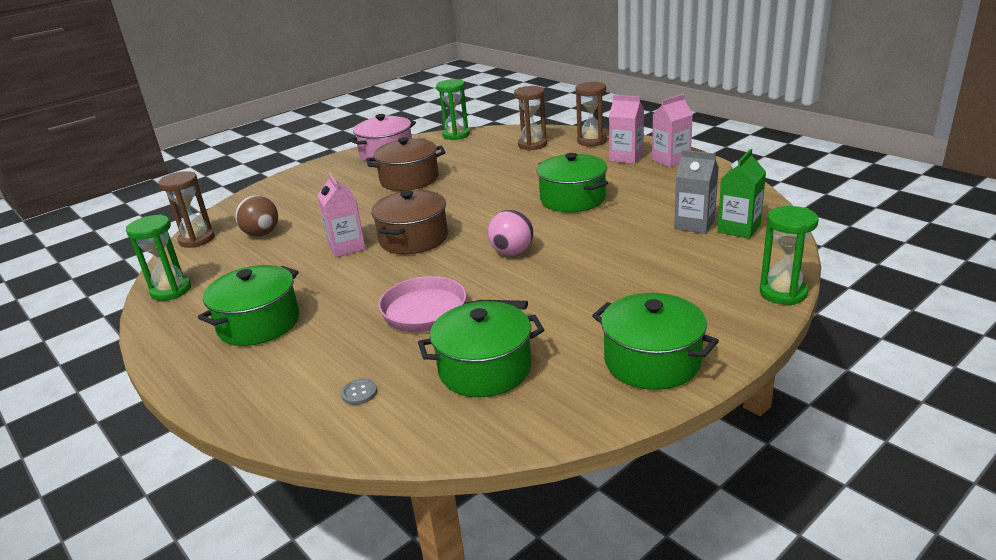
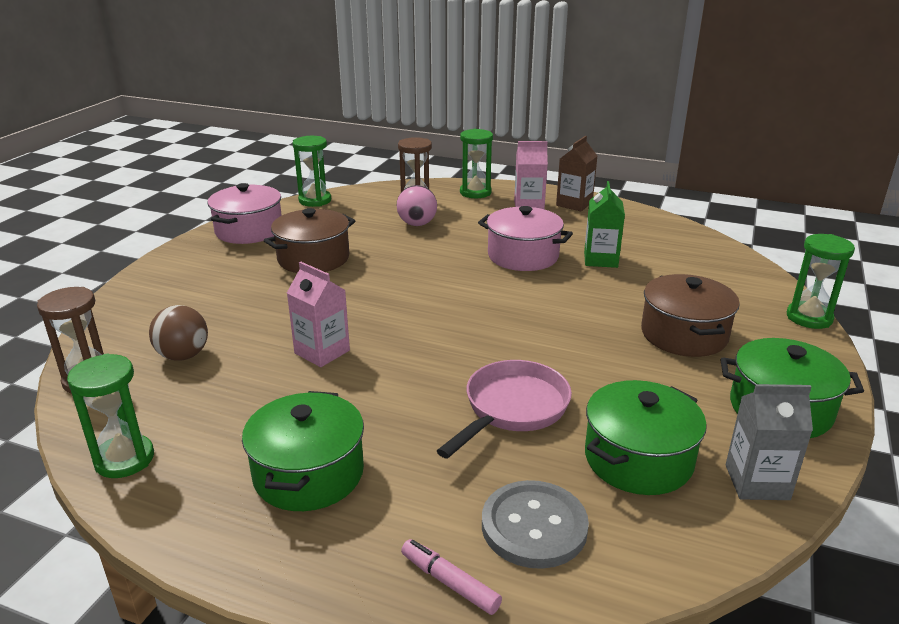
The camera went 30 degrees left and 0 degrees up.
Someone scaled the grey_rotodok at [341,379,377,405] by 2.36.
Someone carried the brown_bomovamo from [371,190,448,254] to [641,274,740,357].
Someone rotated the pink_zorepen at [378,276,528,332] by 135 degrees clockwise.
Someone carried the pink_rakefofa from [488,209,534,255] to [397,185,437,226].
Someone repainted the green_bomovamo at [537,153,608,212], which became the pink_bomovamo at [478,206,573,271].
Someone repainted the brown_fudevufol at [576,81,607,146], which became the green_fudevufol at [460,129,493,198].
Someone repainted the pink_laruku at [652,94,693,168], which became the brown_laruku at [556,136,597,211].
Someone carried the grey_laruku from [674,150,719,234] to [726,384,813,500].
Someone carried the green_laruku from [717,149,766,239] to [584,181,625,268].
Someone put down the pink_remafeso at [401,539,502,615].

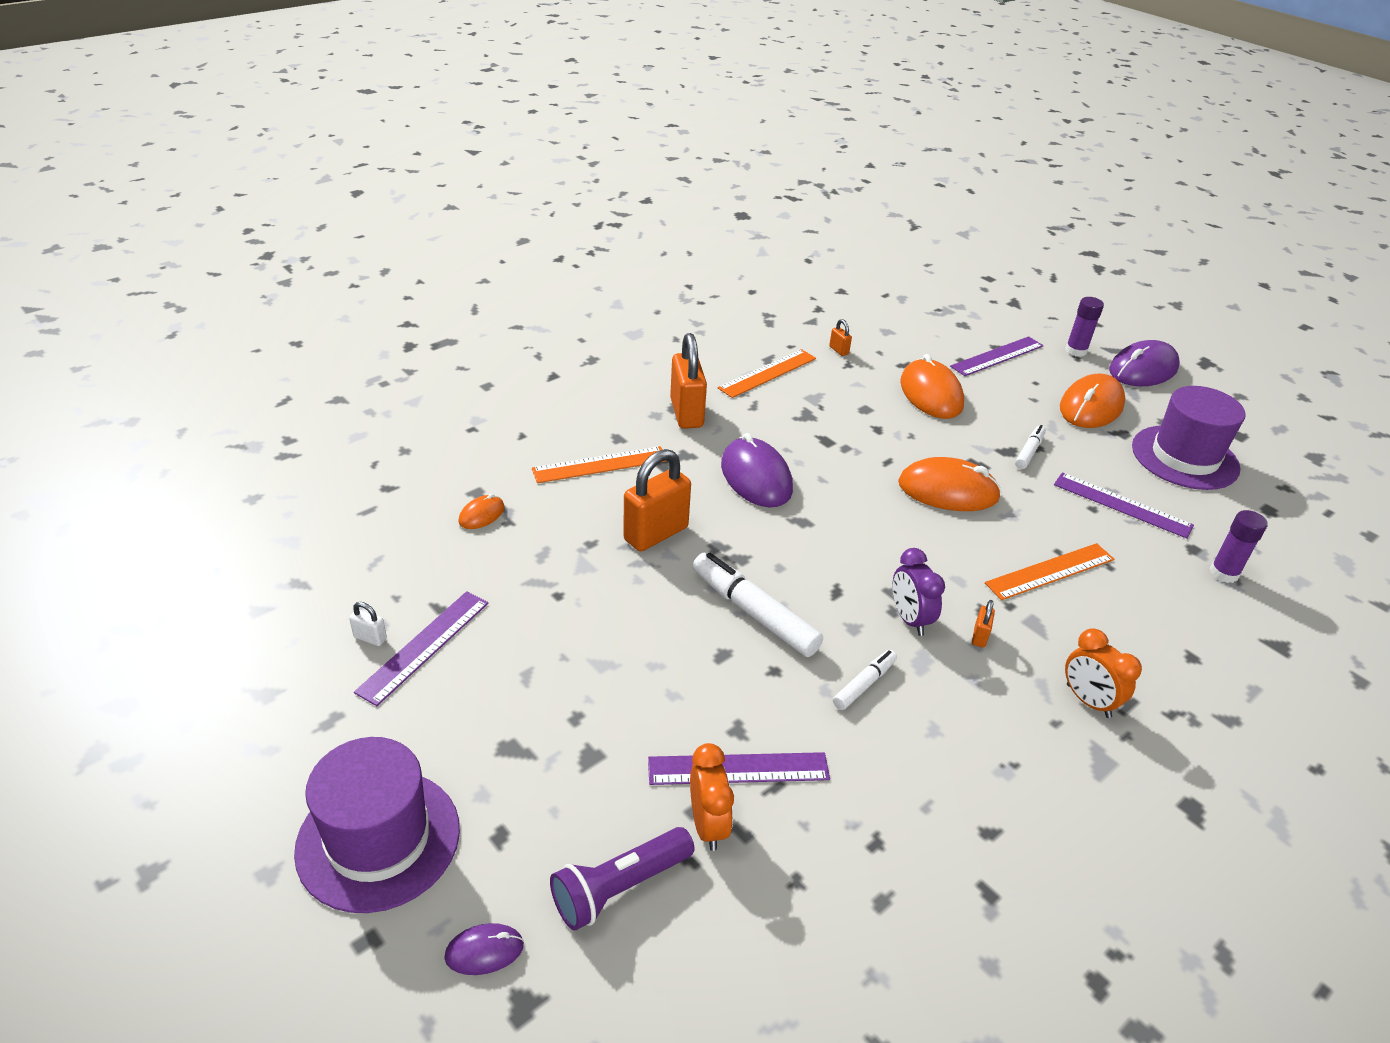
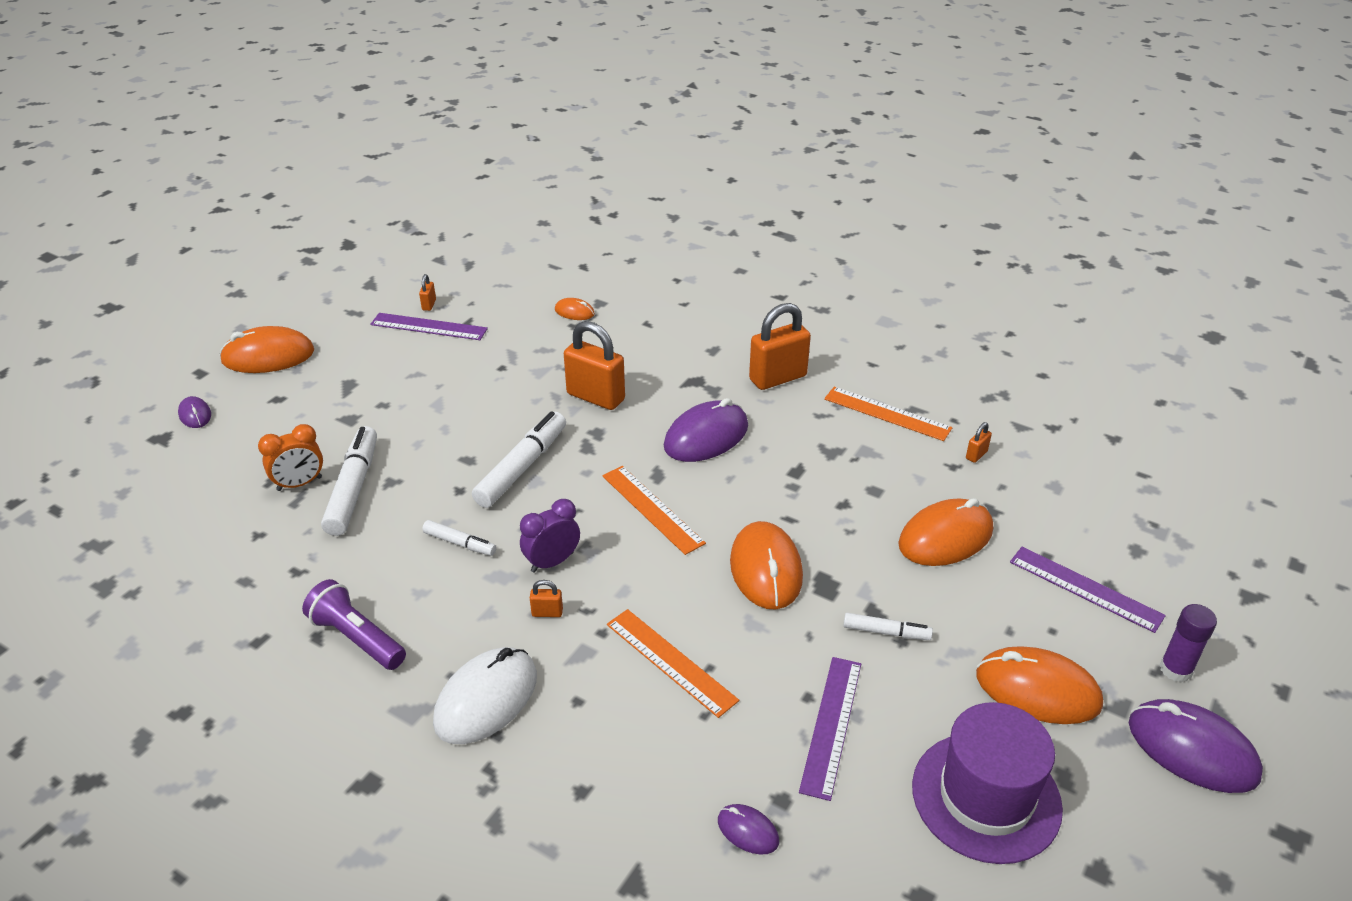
The camera went 75 degrees right and 0 degrees up.
Someone swapped the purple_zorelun at [294,737,460,913] for the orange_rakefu at [219,326,314,373].
Someone repainted the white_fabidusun at [349,602,387,646], which became the orange_fabidusun at [419,274,436,311].
Someone carried the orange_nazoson from [532,446,666,483] to [602,466,706,555].
Someone carried the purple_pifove from [550,827,695,931] to [302,579,406,670].
Someone swapped the purple_nazoson at [648,752,830,785] for the white_remafeso at [321,426,377,536].
Someone swapped the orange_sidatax at [1065,628,1142,718] for the white_rakefu at [433,647,537,744].
Someone swapped the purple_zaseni at [1210,510,1268,583] for the purple_rakefu at [718,804,779,855].

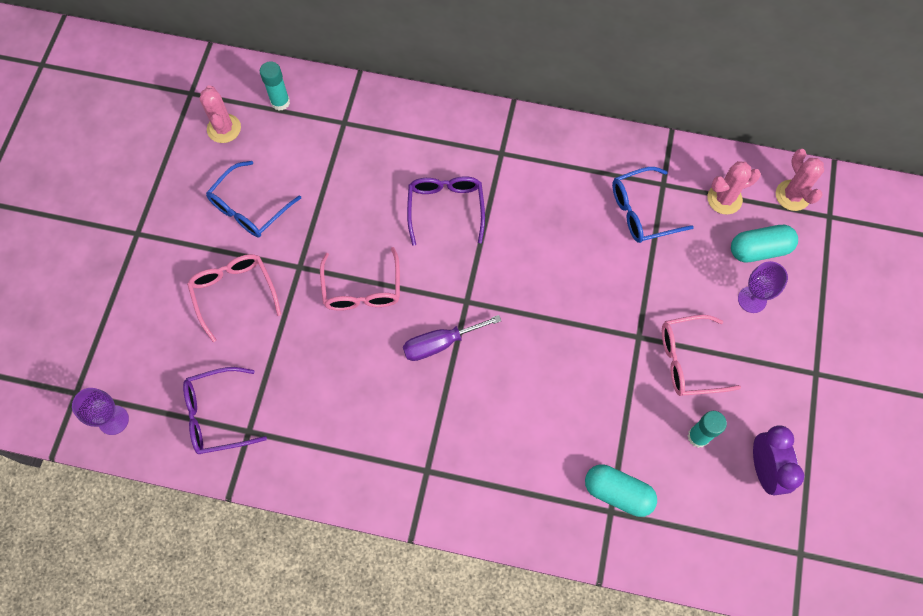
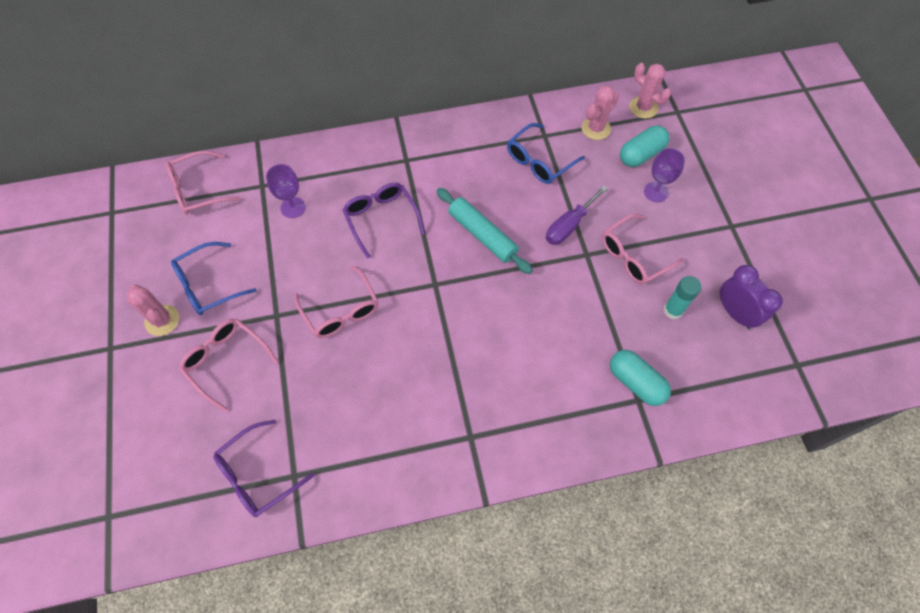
The camera went 25 degrees left and 5 degrees down.
Someone carried the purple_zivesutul from [72,388,129,435] to [266,164,305,218].
Someone carried the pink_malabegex from [199,85,241,143] to [127,285,179,336].
Someone rotated the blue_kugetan at [206,161,301,237] by 45 degrees clockwise.
Someone swapped the turquoise_zaseni at [260,61,290,110] for the pink_kugetan at [166,151,241,215].
Someone carried the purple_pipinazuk from [403,315,501,361] to [546,186,608,245].
Someone rotated the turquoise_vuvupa at [585,464,657,517] by 45 degrees clockwise.
Someone put down the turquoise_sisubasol at [436,188,533,274].

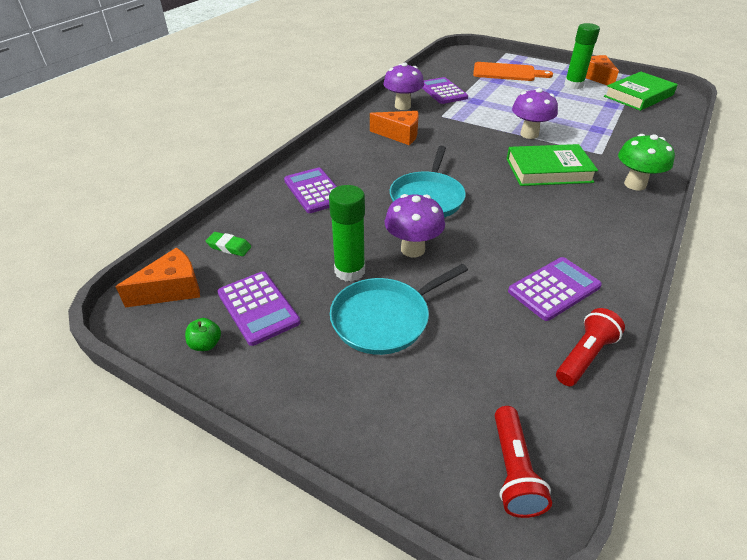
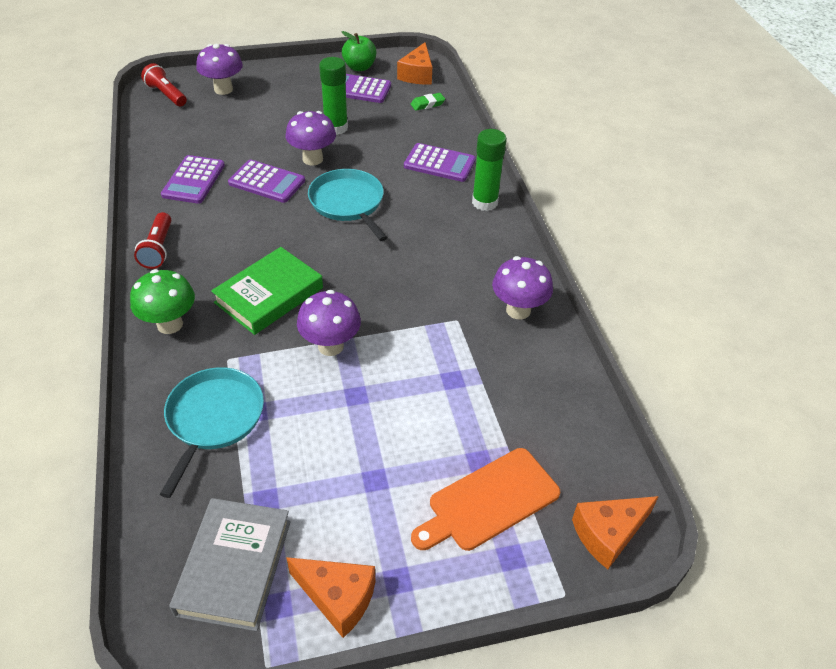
The camera went 135 degrees right and 5 degrees up.
Someone scaled the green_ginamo at [185,318,221,351] by 1.67.
Someone carried the turquoise_zorepen from [330,264,468,355] to [160,367,264,498].
Someone carried the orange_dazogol from [370,111,419,145] to [572,496,659,569].
Someone carried the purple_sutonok from [422,77,468,104] to [228,159,305,203].
Someone carried the red_pifove from [556,308,625,386] to [134,212,171,269].
Someone carried the green_zaseni from [564,23,600,89] to [472,129,507,211].
Someone repainted the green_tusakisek at [604,72,678,111], which became the grey_tusakisek at [169,498,291,631].
Someone put down the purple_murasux at [196,44,243,95].

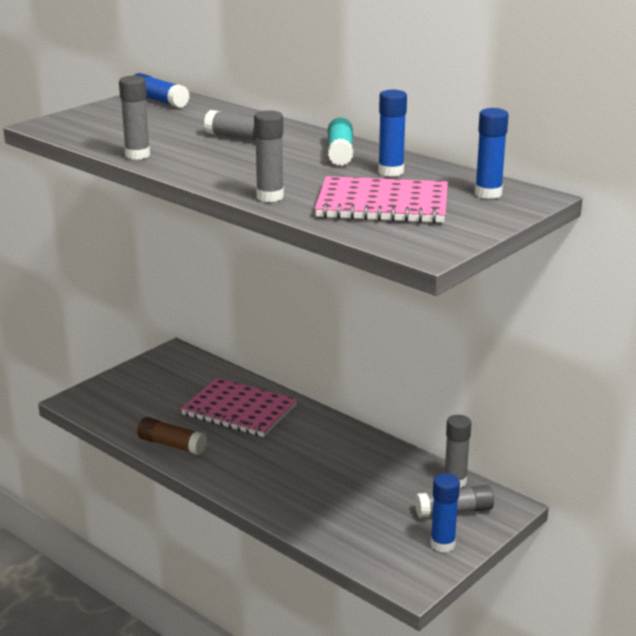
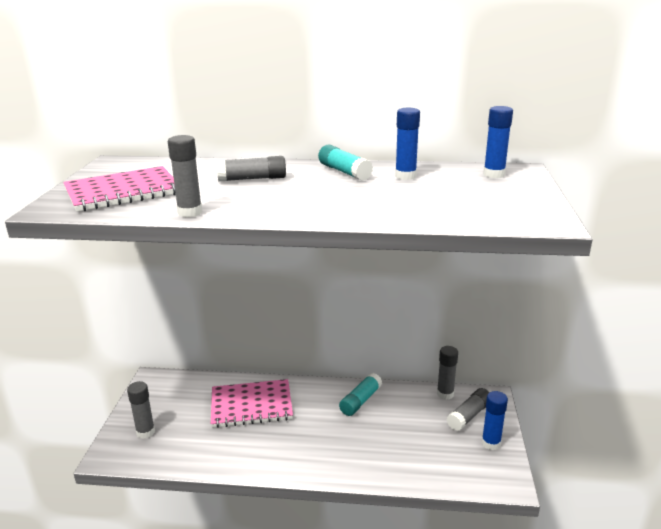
The camera went 35 degrees left and 0 degrees up.
Someone took away the blue_zaseni at [133,73,190,108].
Someone took away the brown_zaseni at [137,417,207,455].
Someone carried the grey_zaseni from [254,110,284,202] to [127,381,155,439].
Someone carried the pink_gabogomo from [315,176,448,223] to [63,166,176,212].
Someone put down the turquoise_zaseni at [339,373,382,416].

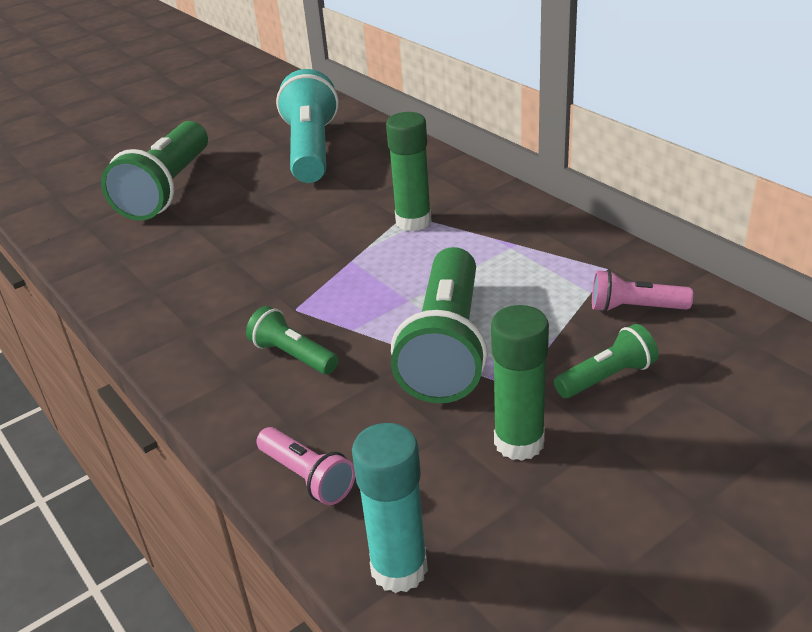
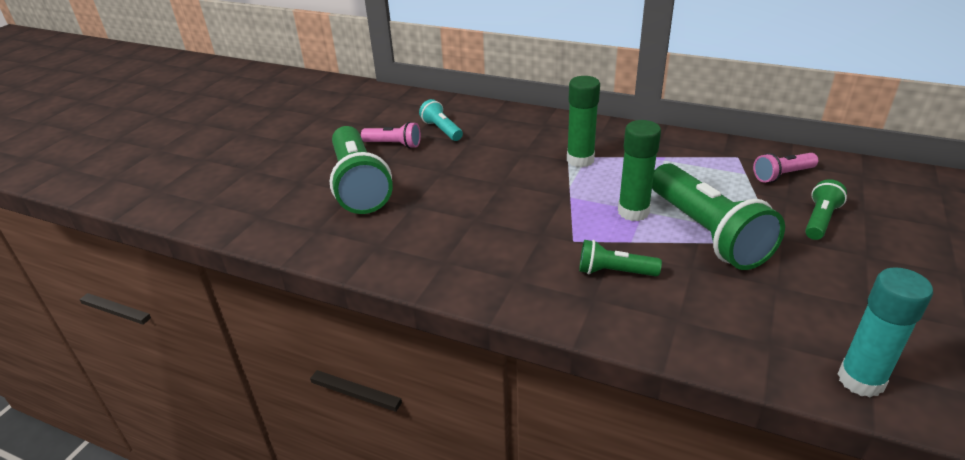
The camera went 30 degrees left and 0 degrees up.
Someone carried the pink_pifove from [256,427,355,505] to [361,122,421,148].
Someone scaled the turquoise_pifove at [276,69,339,183] by 0.49.
Someone carried the green_zaseni from [491,305,549,461] to [618,120,661,221].

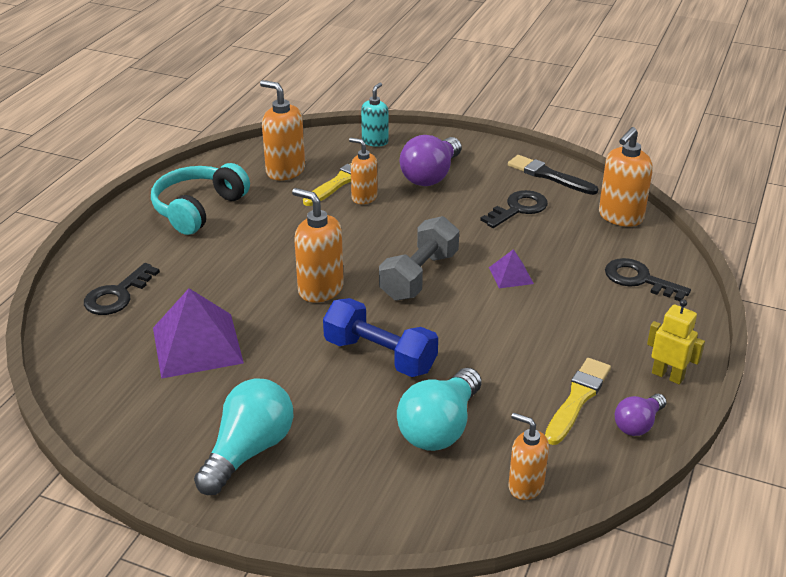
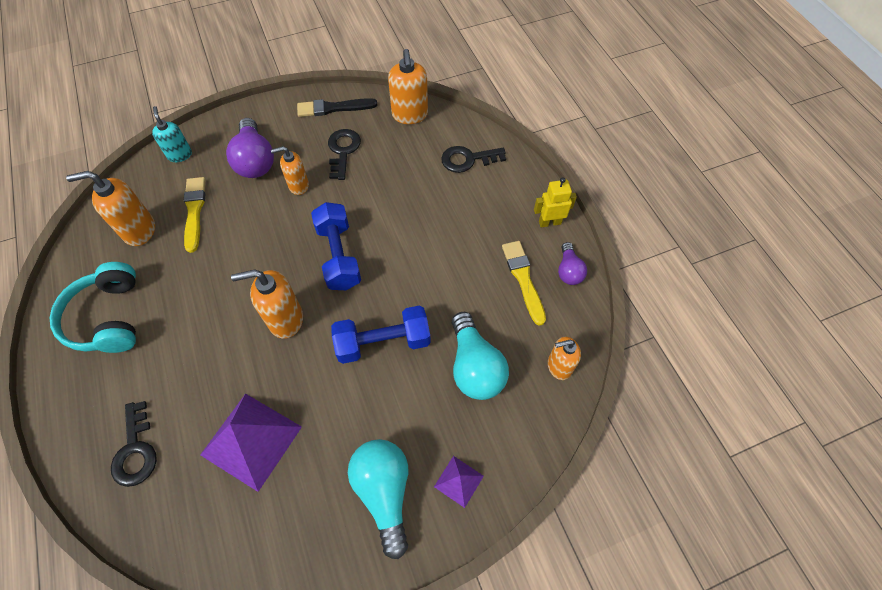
The camera went 45 degrees left and 25 degrees up.
Someone carried the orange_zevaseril from [349,138,378,204] to [271,146,309,195].
Someone repainted the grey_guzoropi at [379,216,459,301], which became the blue_guzoropi at [311,202,361,290].
Someone carried the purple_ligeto from [489,249,534,288] to [434,456,484,508].

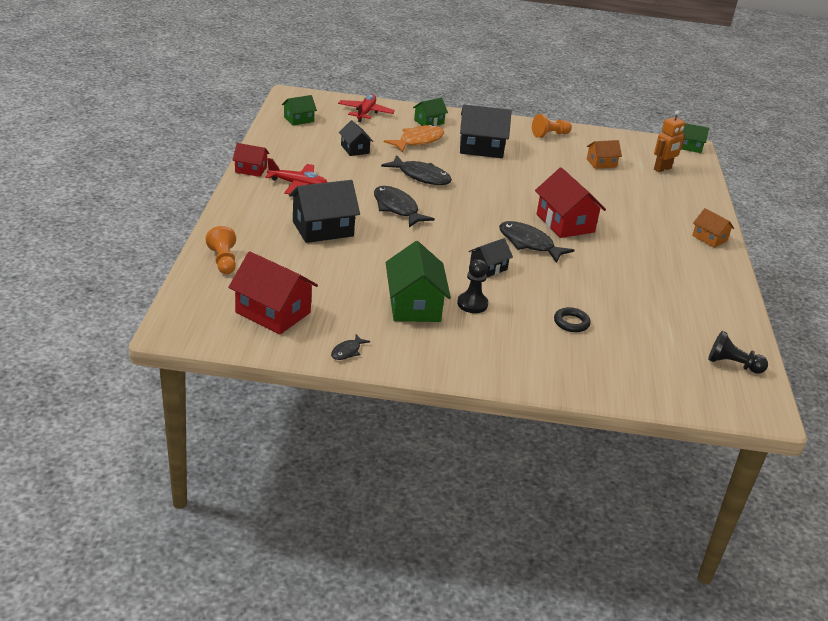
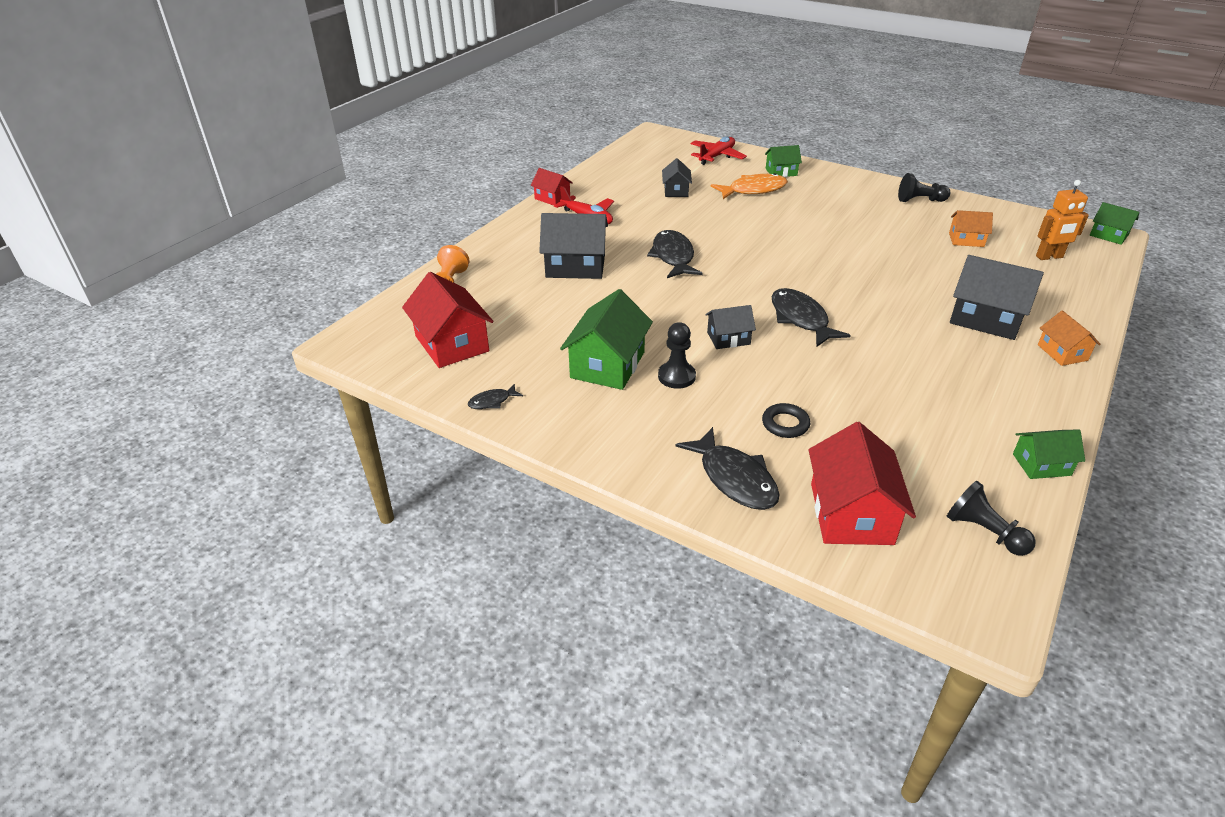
The camera went 30 degrees right and 5 degrees up.
Someone carried the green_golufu from [282,95,317,125] to [1013,429,1085,479].
Someone carried the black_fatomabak from [381,155,452,185] to [675,427,780,510].
Someone carried the black_golufu from [460,104,512,158] to [950,255,1044,340].
Someone repainted the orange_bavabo at [532,114,572,138], which became the black_bavabo at [898,173,950,202].
Someone carried the red_golufu from [535,167,606,238] to [809,422,916,545].

